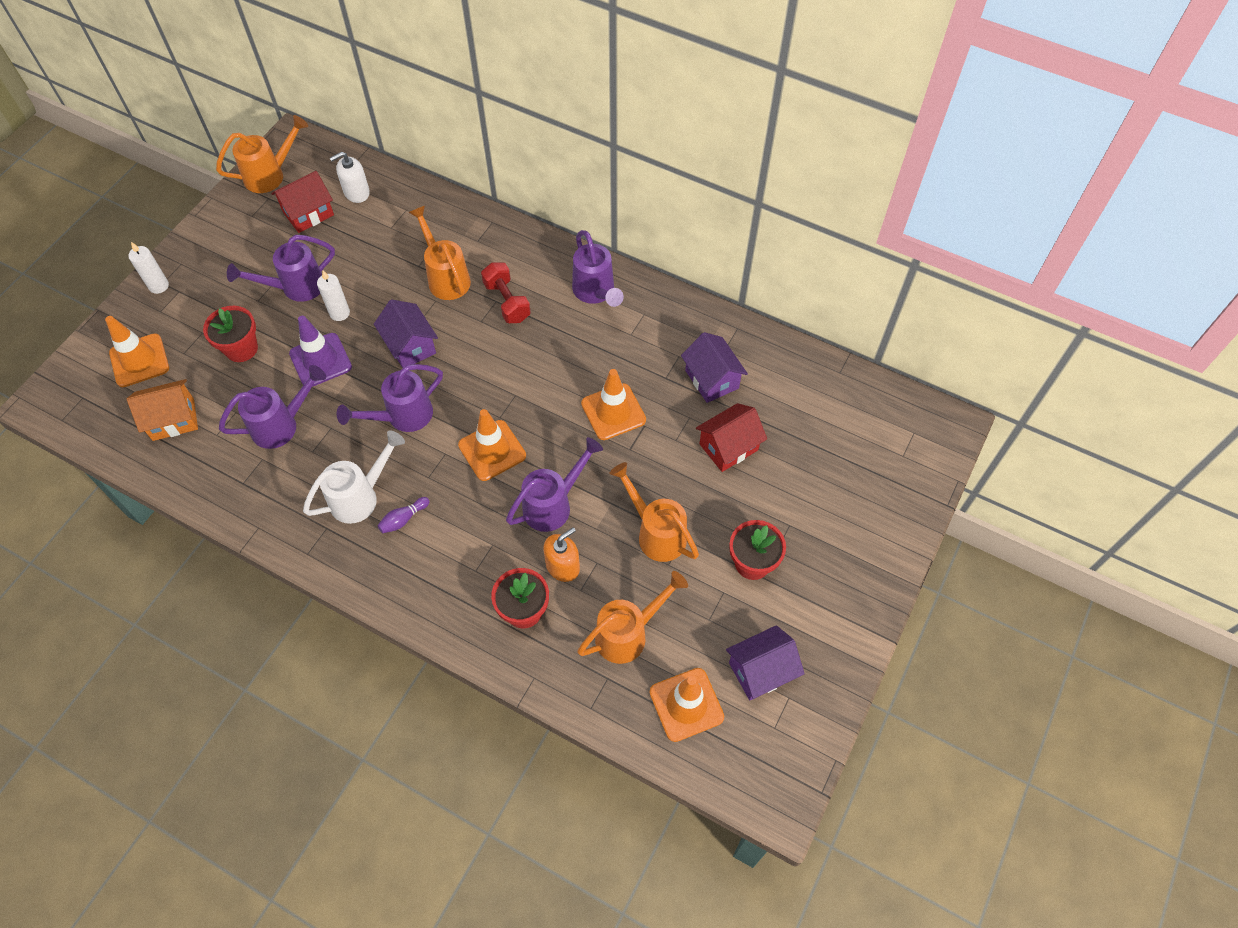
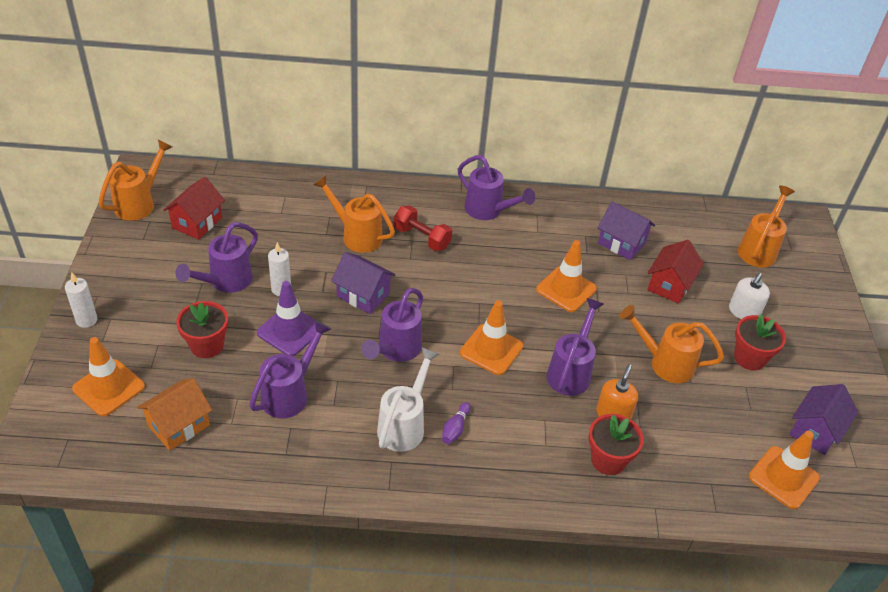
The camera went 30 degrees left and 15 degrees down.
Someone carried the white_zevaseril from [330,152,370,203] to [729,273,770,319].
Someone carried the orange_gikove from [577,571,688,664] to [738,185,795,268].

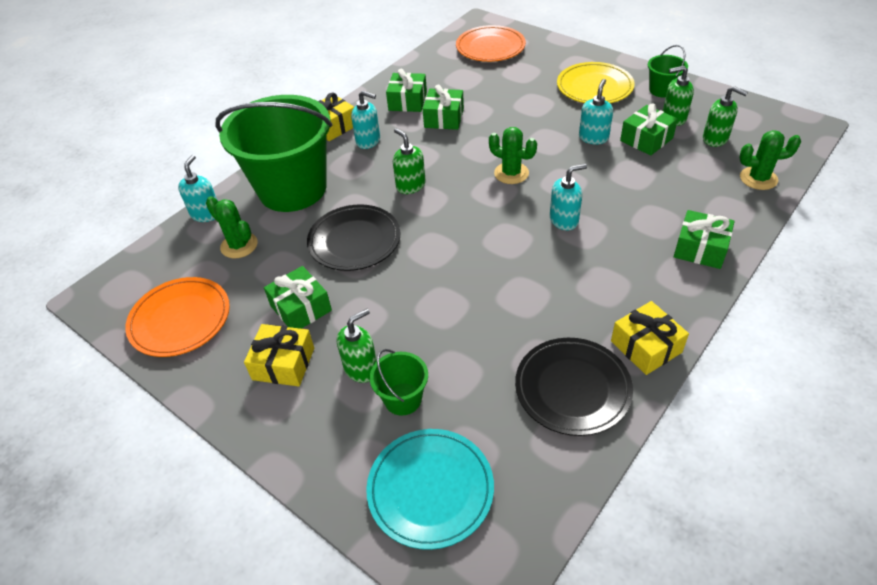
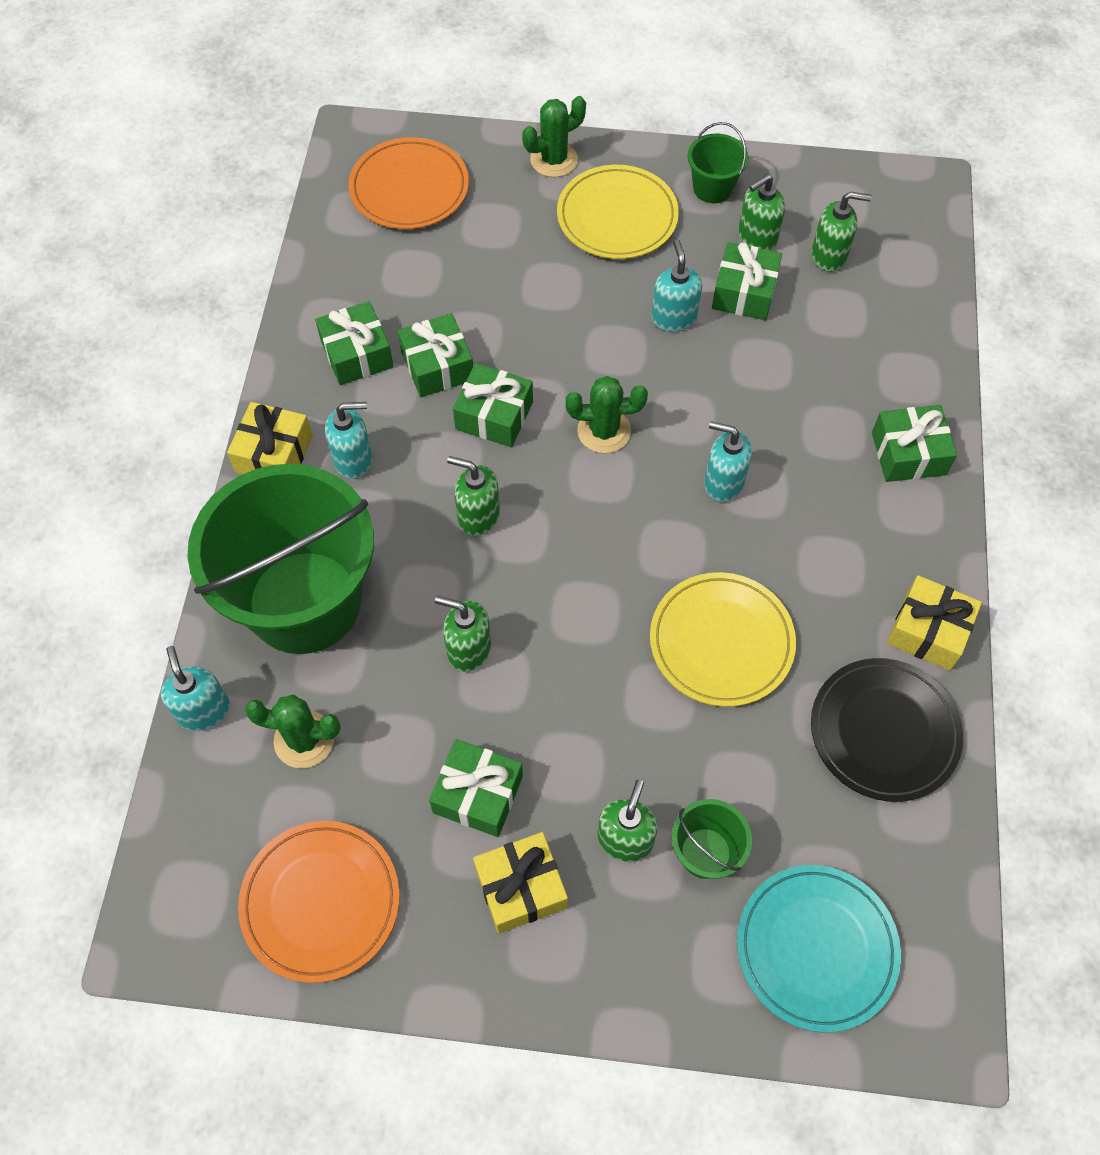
The camera went 35 degrees left and 15 degrees up.
Someone swapped the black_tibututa at [307,204,400,271] for the green_zevaseril at [435,596,491,672].
Someone rotated the turquoise_zevaseril at [550,164,587,231] by 105 degrees counterclockwise.
Someone carried the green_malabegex from [739,130,801,190] to [522,96,586,177].
Someone put down the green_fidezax at [453,363,533,447].
Someone put down the yellow_tibututa at [650,572,796,707].

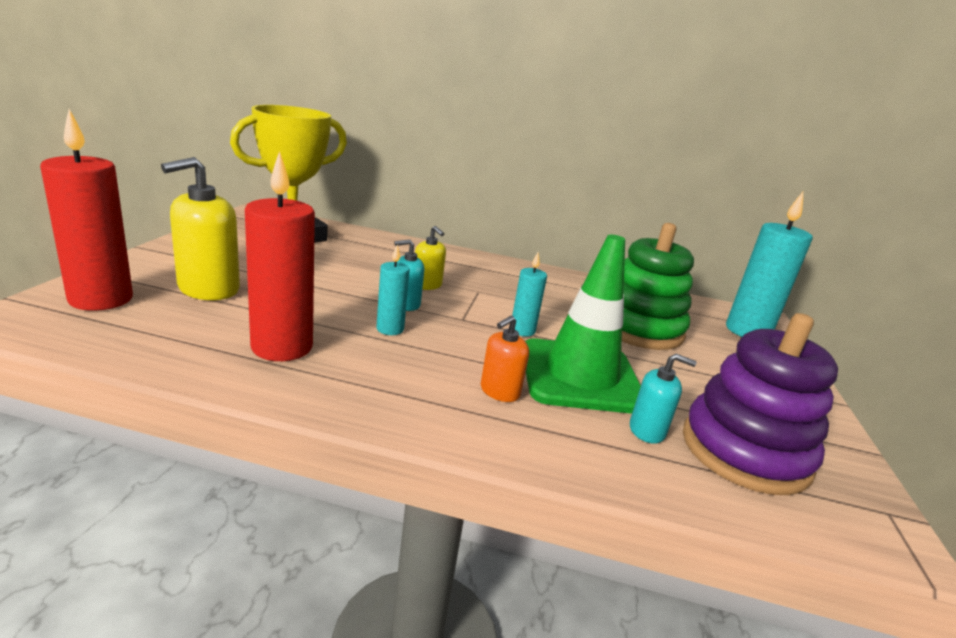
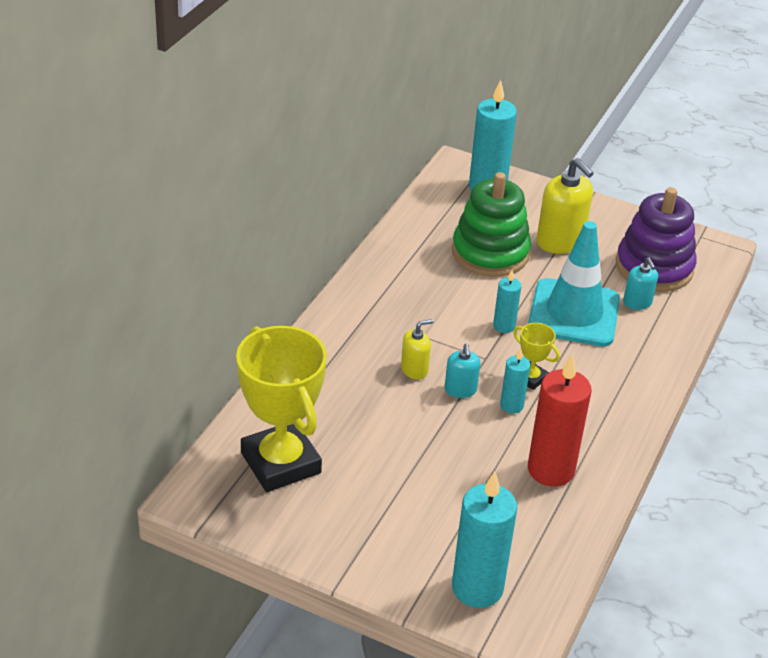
The camera went 75 degrees left and 15 degrees up.
Someone repainted the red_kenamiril at [40,109,133,311], which became the turquoise_kenamiril at [452,471,517,608].
Someone carried the yellow_zevaseril from [161,157,240,300] to [537,158,594,254].
Someone took away the orange_zevaseril at [481,315,529,402].
Someone repainted the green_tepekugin at [525,235,641,414], which became the turquoise_tepekugin at [528,221,620,347].
Someone rotated the turquoise_zevaseril at [630,354,697,444] by 135 degrees clockwise.
Someone put down the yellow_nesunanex at [513,323,560,390].

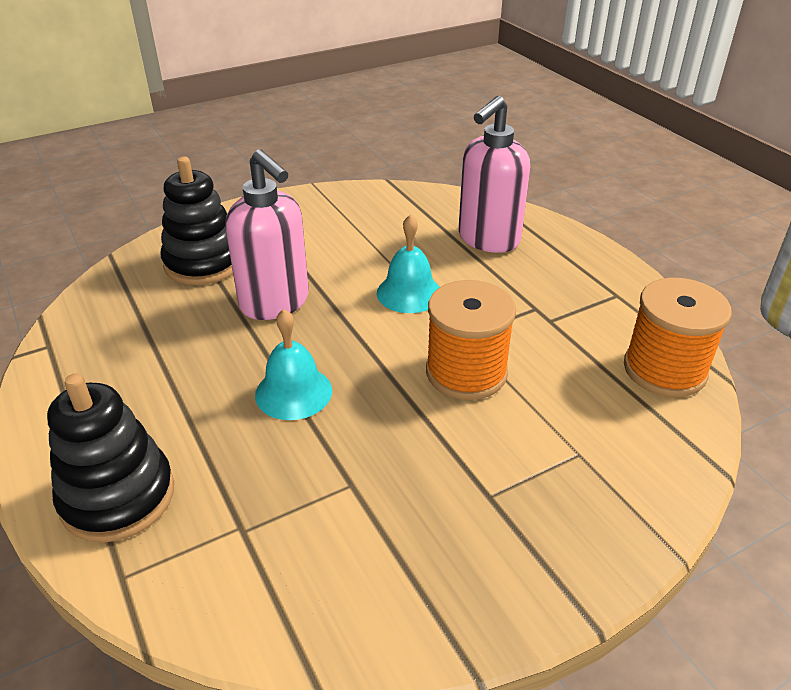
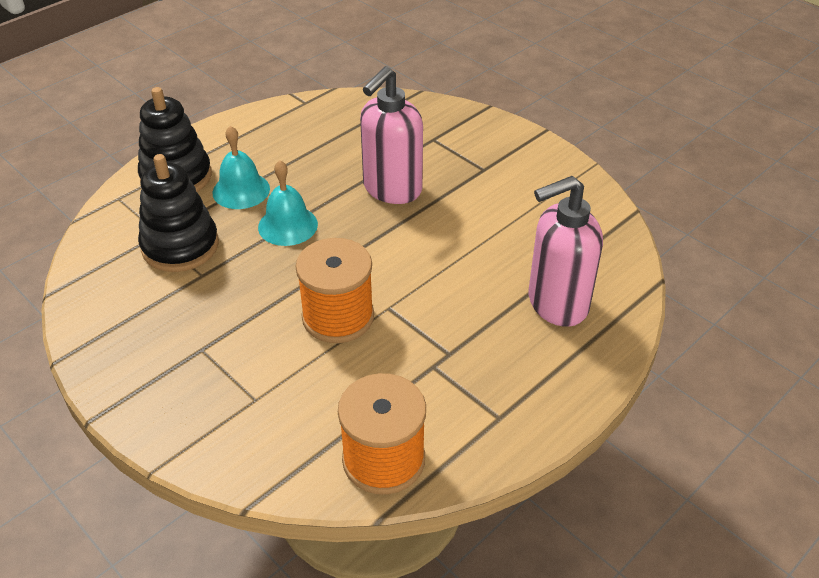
The camera went 75 degrees right and 5 degrees up.
Someone carried the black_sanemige from [161,157,233,285] to [138,154,219,272].
Someone carried the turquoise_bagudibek from [377,214,440,313] to [212,126,270,209].
Someone rotated the pink_zevaseril at [458,96,530,253] by 45 degrees counterclockwise.

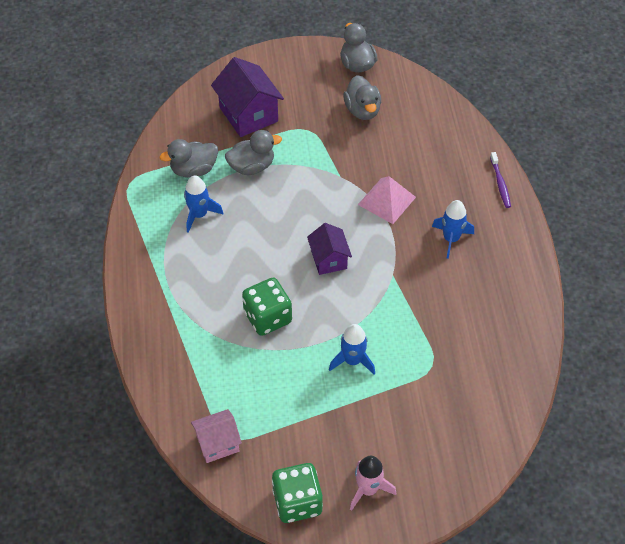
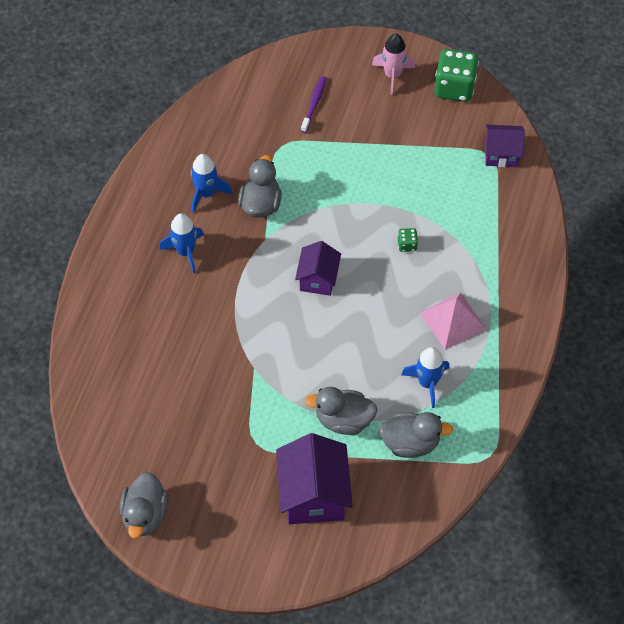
The camera went 155 degrees left and 5 degrees up.
Someone repainted the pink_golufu at [191,409,242,463], which became the purple_golufu at [485,124,525,167].
Someone scaled the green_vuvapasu at [242,278,292,336] by 0.45.
Someone carried the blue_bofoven from [329,324,375,375] to [191,154,233,213].
Someone carried the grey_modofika from [343,75,381,120] to [238,155,282,218].
Someone carried the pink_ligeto from [358,176,416,224] to [420,293,486,350].
Someone carried the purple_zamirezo from [490,152,511,208] to [301,76,327,133].

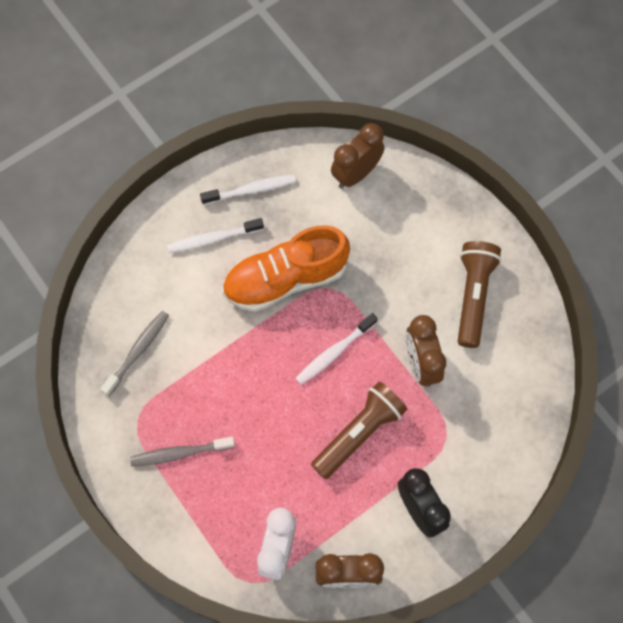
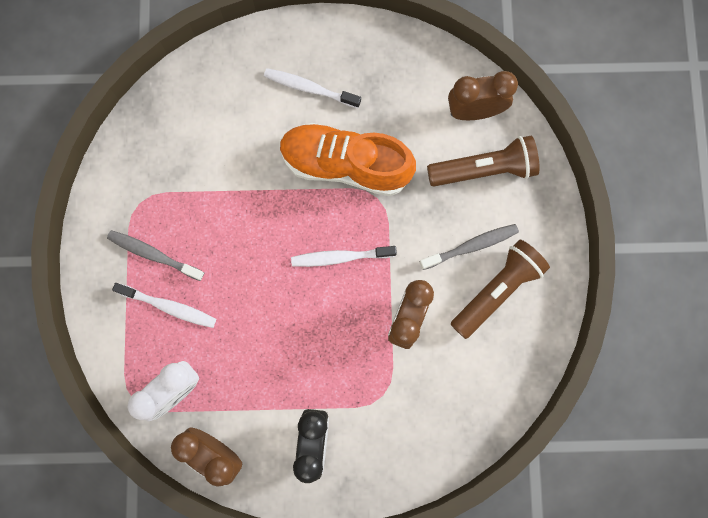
The camera went 35 degrees right and 10 degrees up.
Someone carried the grey_zamirezo from [100,311,169,396] to [419,224,519,270].
Someone carried the white_zamirezo from [200,175,296,205] to [112,283,216,328].
Someone carried the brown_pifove from [311,382,408,479] to [427,136,540,187].

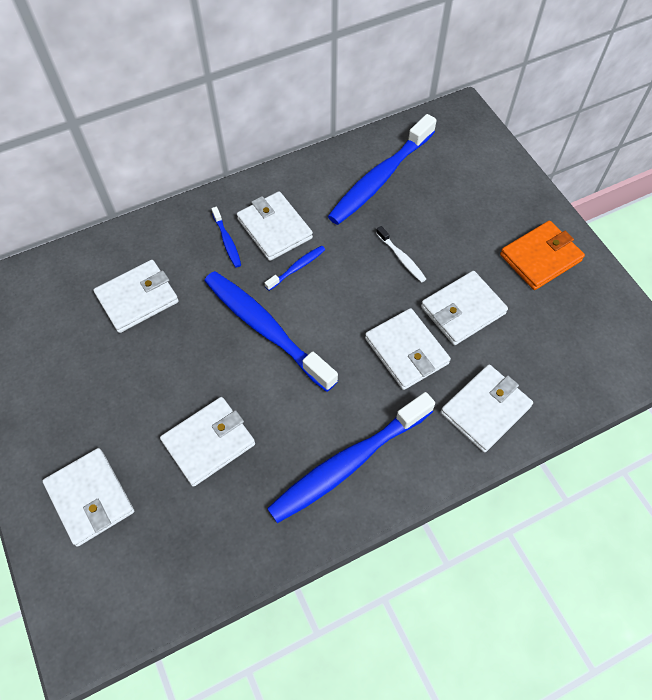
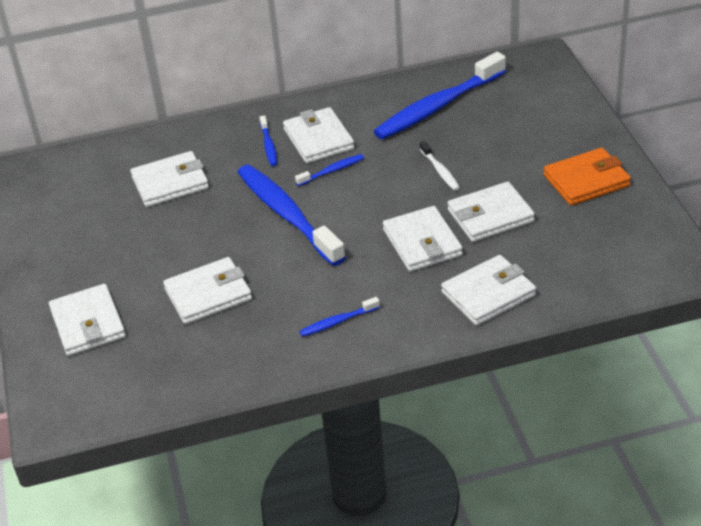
The camera went 15 degrees right and 20 degrees down.
Someone scaled the blue_zamirezo at [267,392,435,523] by 0.44.

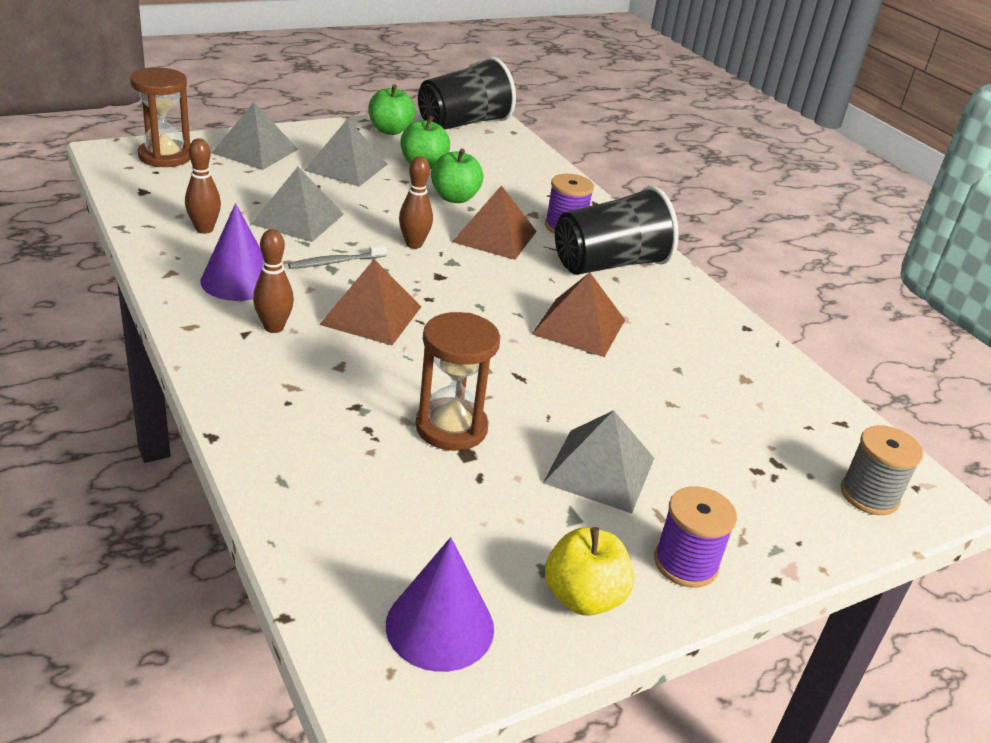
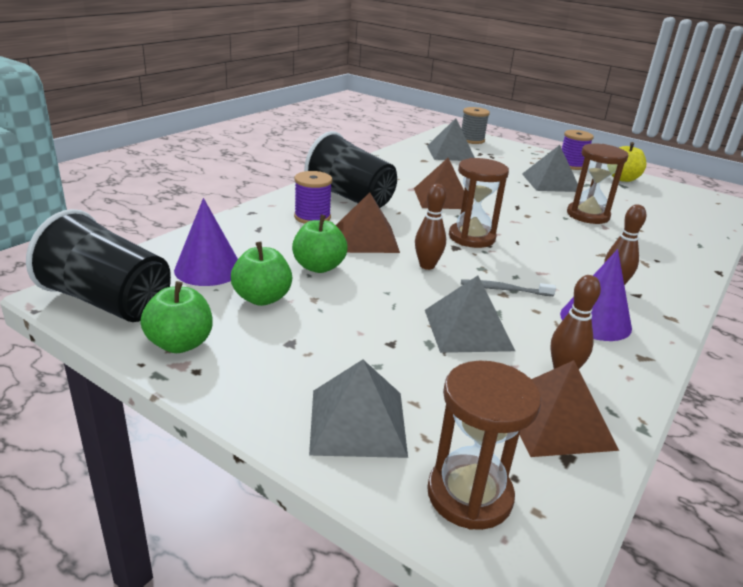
The camera went 115 degrees left and 5 degrees down.
Someone rotated the grey_zamirezo at [288,244,387,269] by 150 degrees clockwise.
Someone carried the grey_ligeto from [304,119,388,187] to [427,118,475,161].
Someone carried the brown_ligeto from [319,259,421,345] to [519,360,619,457].
Someone carried the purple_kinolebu from [386,537,494,672] to [174,198,238,286].
Someone put down the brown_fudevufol at [449,158,509,248].

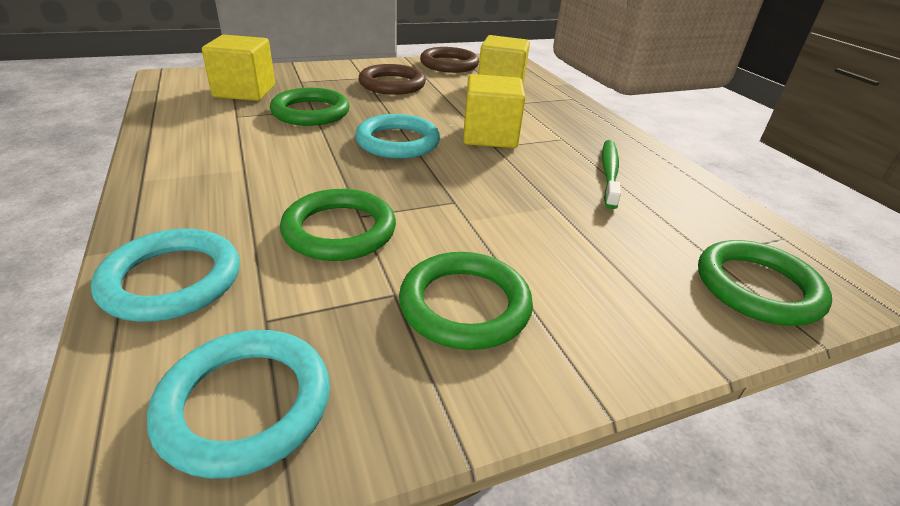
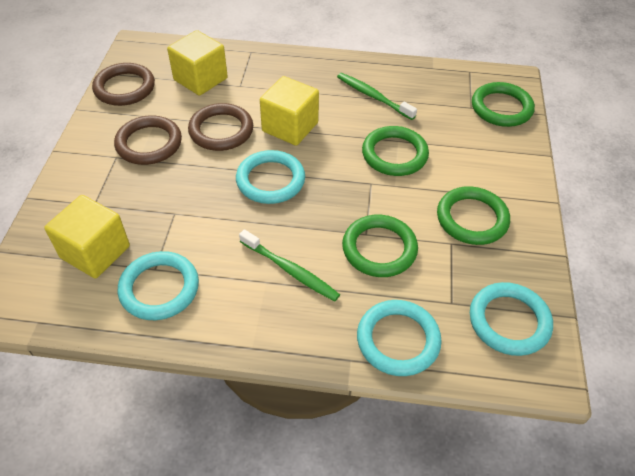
The camera went 60 degrees left and 15 degrees up.
Someone carried the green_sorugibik from [270,88,350,126] to [362,126,429,176].
Someone put down the turquoise_sorugibik at [118,251,199,320].
Someone put down the brown_sorugibik at [188,103,253,151].
Someone put down the green_zamirezo at [239,229,340,301].

